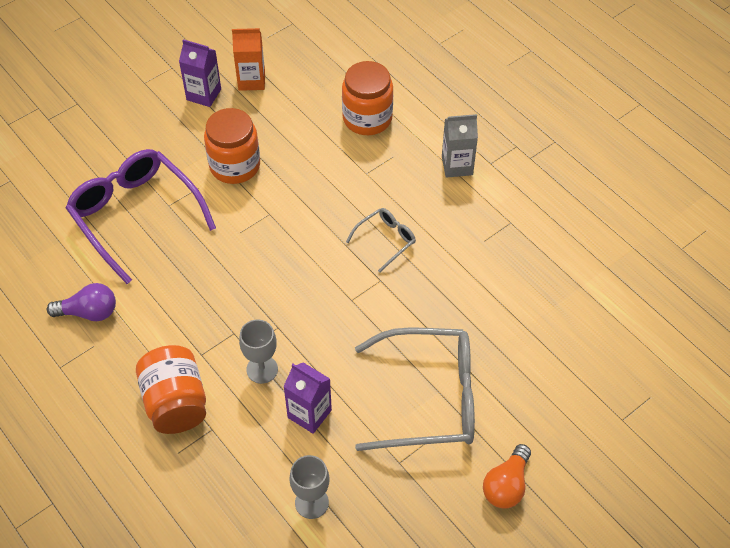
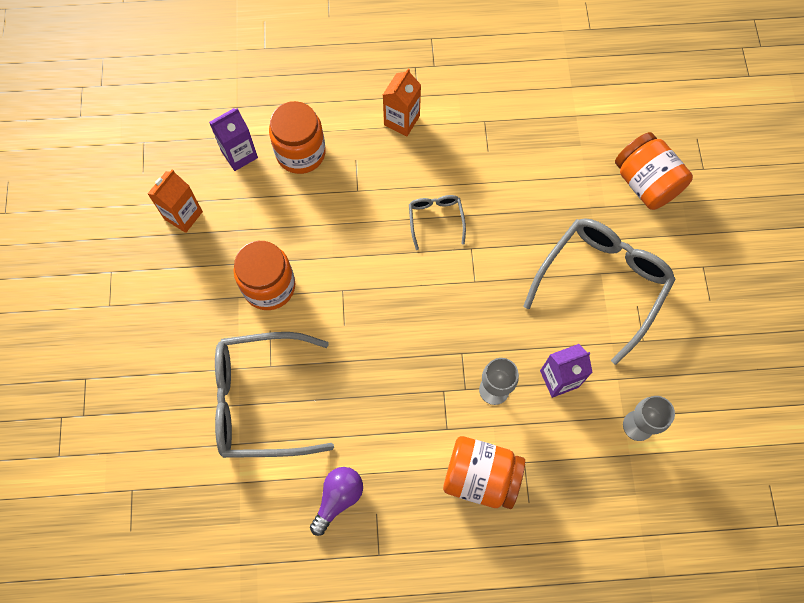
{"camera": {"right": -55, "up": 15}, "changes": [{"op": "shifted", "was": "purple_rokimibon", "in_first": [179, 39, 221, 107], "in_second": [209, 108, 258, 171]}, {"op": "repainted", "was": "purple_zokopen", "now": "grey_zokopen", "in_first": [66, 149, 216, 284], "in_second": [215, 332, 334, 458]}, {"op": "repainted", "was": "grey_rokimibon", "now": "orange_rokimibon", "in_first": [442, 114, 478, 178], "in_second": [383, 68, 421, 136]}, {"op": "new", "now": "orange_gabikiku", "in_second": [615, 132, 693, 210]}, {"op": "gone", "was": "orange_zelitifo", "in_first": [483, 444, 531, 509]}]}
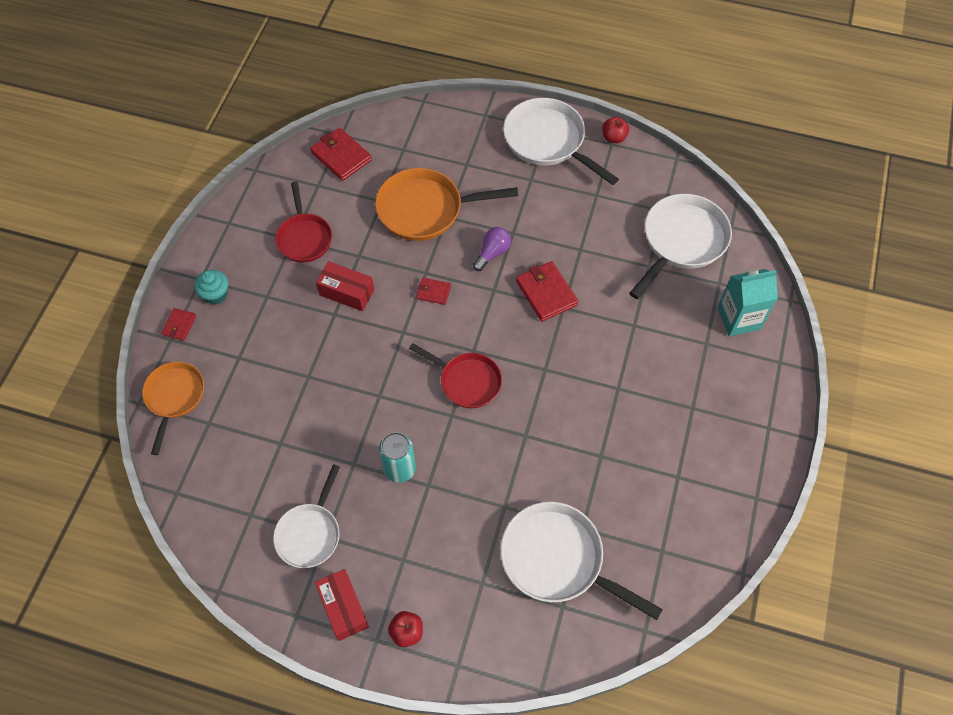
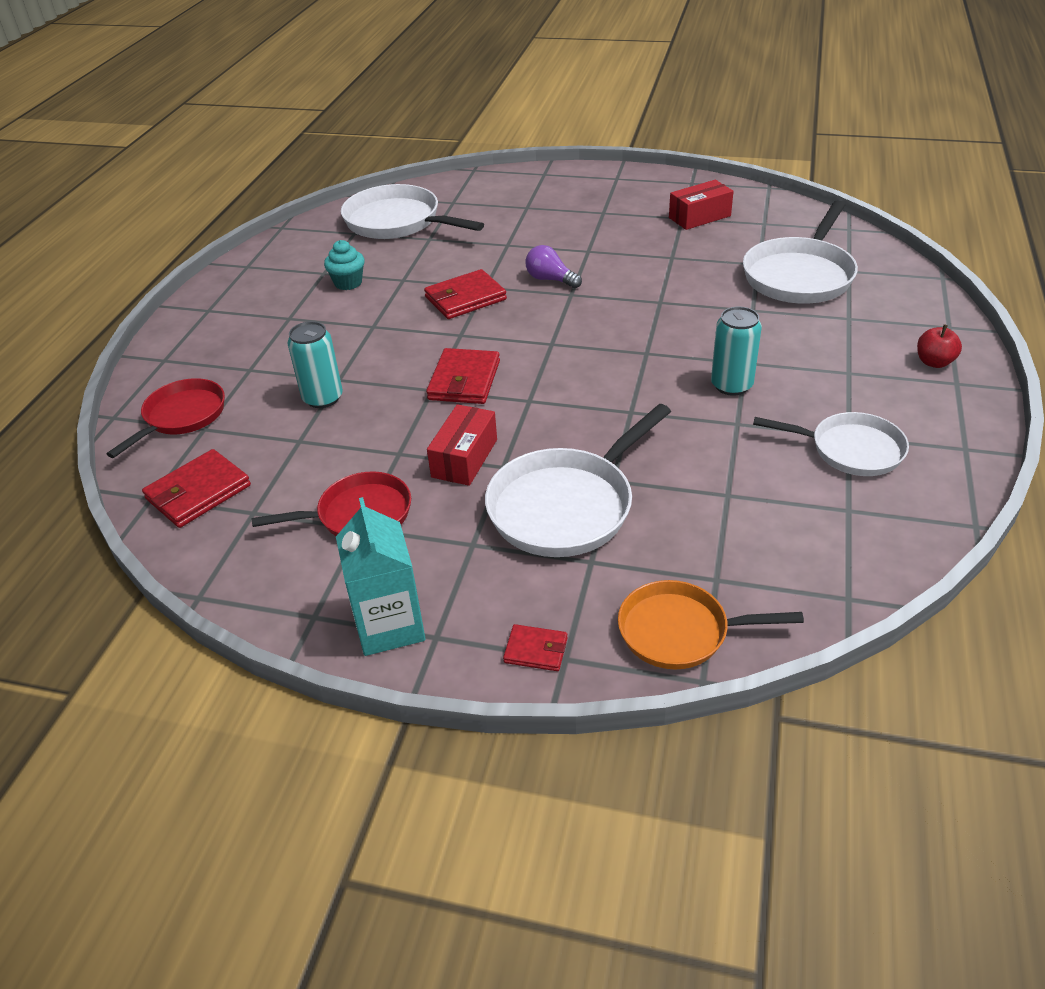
{"camera": {"right": -90, "up": -20}, "changes": [{"op": "shifted", "was": "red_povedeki", "in_first": [409, 343, 502, 408], "in_second": [107, 378, 225, 458]}, {"op": "swapped", "was": "orange_povedeki", "now": "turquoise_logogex", "in_first": [375, 168, 518, 241], "in_second": [288, 321, 343, 408]}, {"op": "shifted", "was": "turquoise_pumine", "in_first": [194, 270, 228, 305], "in_second": [324, 240, 365, 290]}, {"op": "shifted", "was": "turquoise_rokimibon", "in_first": [717, 269, 778, 336], "in_second": [336, 497, 426, 656]}, {"op": "scaled", "was": "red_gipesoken", "in_first": [416, 278, 451, 305], "in_second": [426, 348, 500, 404], "ratio": 1.8}, {"op": "shifted", "was": "white_povedeki", "in_first": [503, 98, 619, 185], "in_second": [485, 404, 671, 557]}, {"op": "shifted", "was": "purple_zelitifo", "in_first": [473, 227, 511, 271], "in_second": [525, 245, 582, 288]}, {"op": "shifted", "was": "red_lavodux", "in_first": [315, 569, 369, 641], "in_second": [669, 180, 734, 230]}, {"op": "gone", "was": "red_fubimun", "in_first": [602, 117, 629, 143]}]}
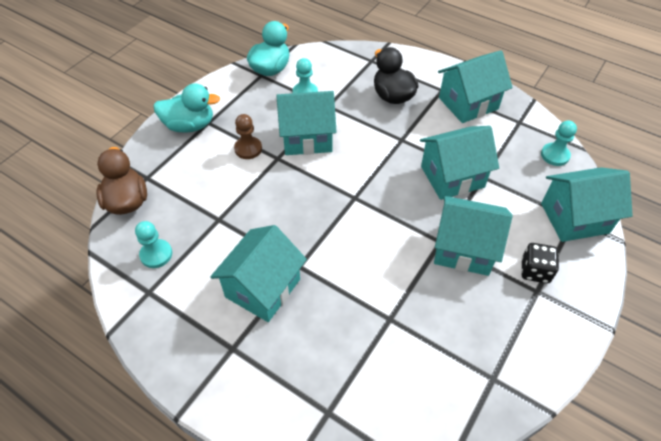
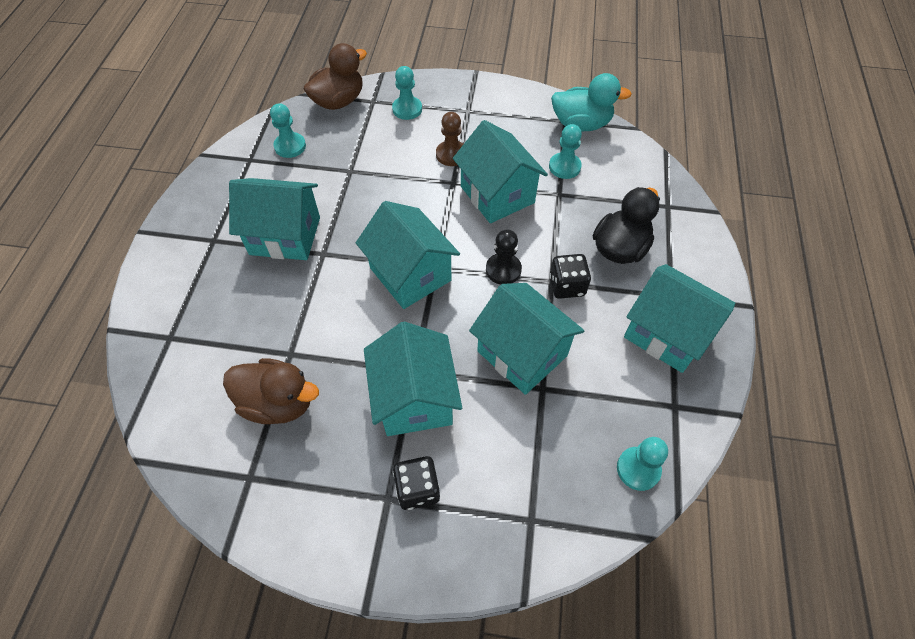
{"camera": {"right": 65, "up": 5}, "changes": [{"op": "new", "now": "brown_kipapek", "in_second": [223, 358, 319, 424]}, {"op": "shifted", "was": "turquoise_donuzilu", "in_first": [541, 167, 633, 242], "in_second": [356, 201, 460, 309]}, {"op": "new", "now": "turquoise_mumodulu", "in_second": [392, 66, 422, 120]}, {"op": "new", "now": "black_mumodulu", "in_second": [486, 230, 522, 285]}, {"op": "new", "now": "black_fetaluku", "in_second": [549, 254, 591, 299]}, {"op": "gone", "was": "turquoise_kipapek", "in_first": [153, 83, 220, 133]}]}
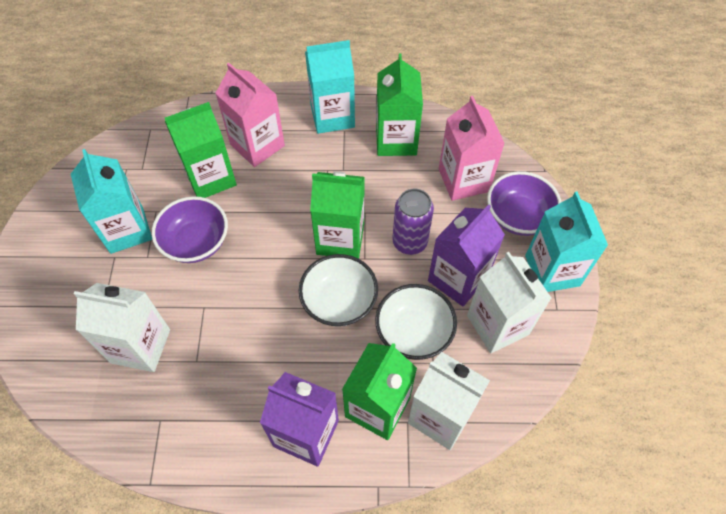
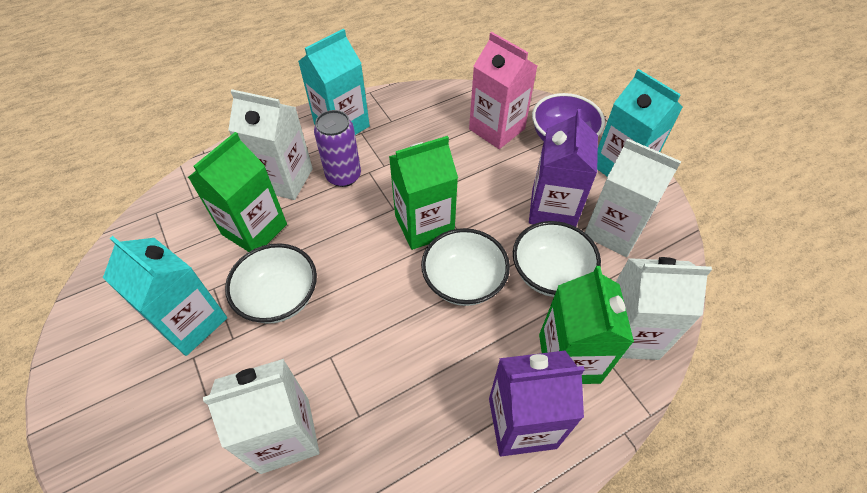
{"camera": {"right": -30, "up": -5}, "changes": [{"op": "repainted", "was": "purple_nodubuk", "now": "white_nodubuk", "in_first": [152, 196, 228, 263], "in_second": [225, 243, 317, 324]}, {"op": "repainted", "was": "pink_rokimibon", "now": "white_rokimibon", "in_first": [215, 63, 285, 167], "in_second": [228, 89, 313, 200]}, {"op": "shifted", "was": "purple_logogex", "in_first": [392, 189, 434, 255], "in_second": [314, 110, 361, 187]}, {"op": "gone", "was": "green_rokimibon", "in_first": [376, 54, 423, 156]}]}
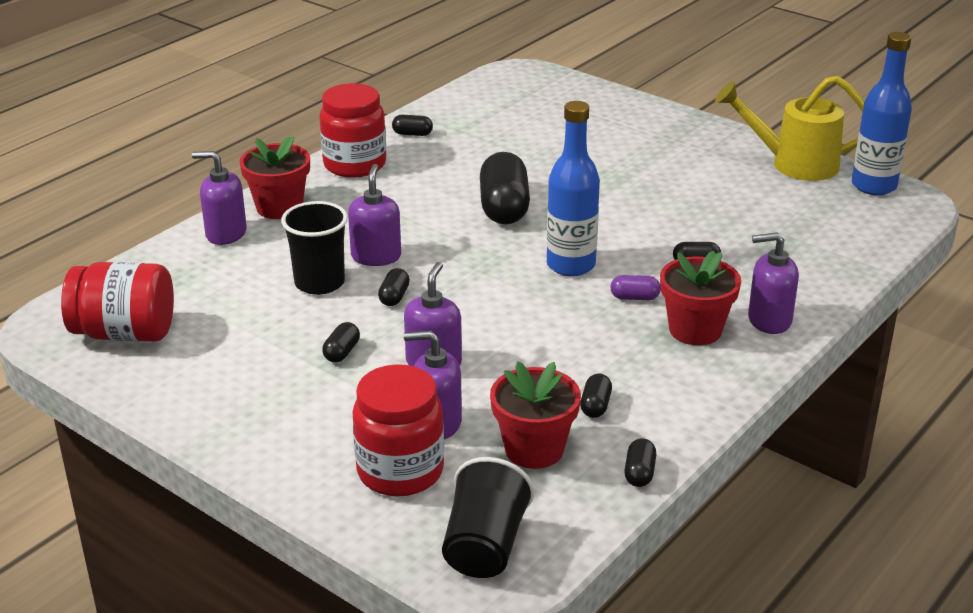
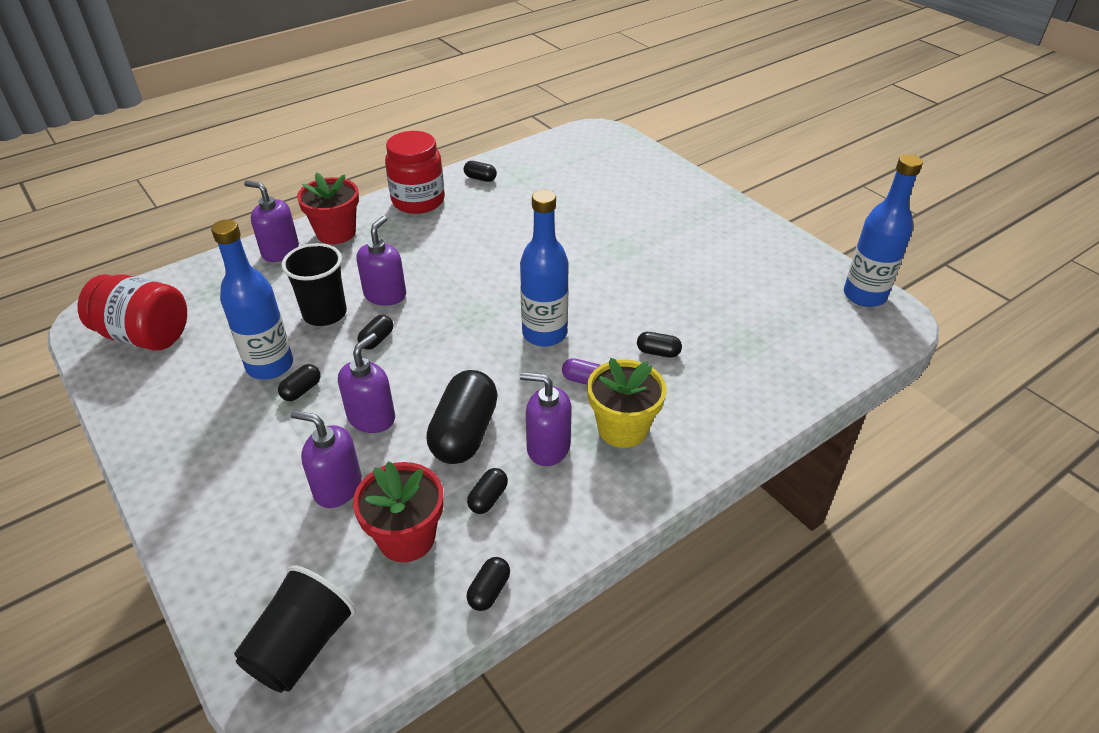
{"camera": {"right": 15, "up": 10}, "changes": [{"op": "new", "now": "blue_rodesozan", "in_second": [211, 219, 293, 380]}, {"op": "shifted", "was": "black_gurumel", "in_first": [480, 152, 530, 224], "in_second": [426, 370, 498, 464]}, {"op": "shifted", "was": "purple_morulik", "in_first": [748, 233, 799, 334], "in_second": [520, 372, 572, 466]}, {"op": "repainted", "was": "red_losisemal", "now": "yellow_losisemal", "in_first": [660, 251, 741, 345], "in_second": [587, 358, 666, 448]}, {"op": "gone", "was": "red_gabikiku", "in_first": [353, 364, 444, 497]}, {"op": "gone", "was": "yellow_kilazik", "in_first": [715, 75, 865, 181]}]}
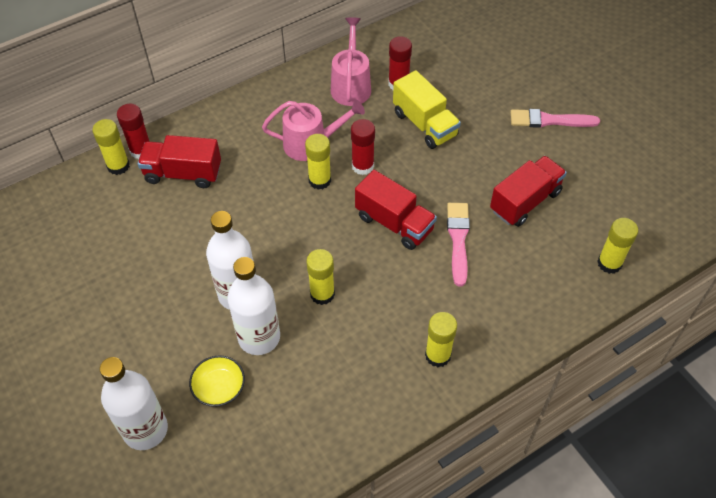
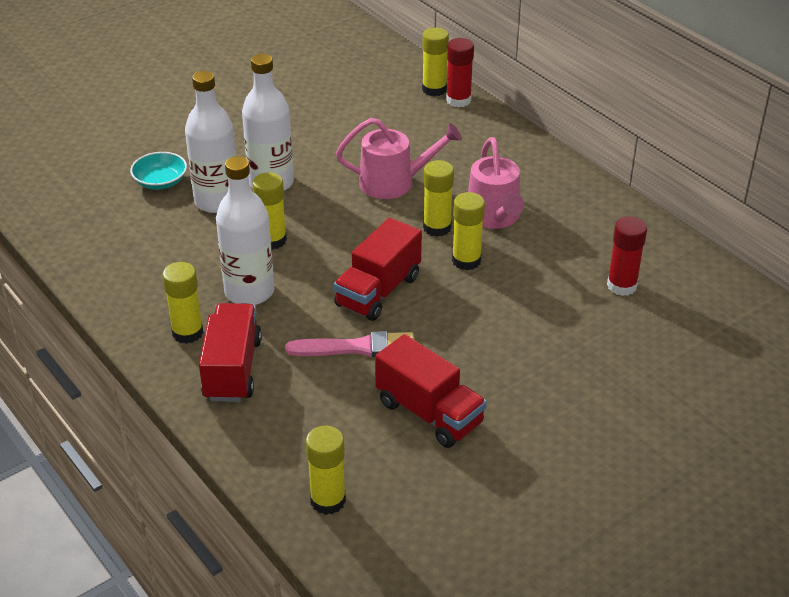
{"camera": {"right": 85, "up": -15}, "changes": [{"op": "repainted", "was": "yellow_nodubuk", "now": "turquoise_nodubuk", "in_first": [189, 355, 245, 407], "in_second": [130, 152, 187, 189]}, {"op": "shifted", "was": "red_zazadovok", "in_first": [138, 135, 221, 188], "in_second": [199, 303, 262, 402]}, {"op": "shifted", "was": "white_rodesozan", "in_first": [100, 357, 168, 450], "in_second": [216, 156, 274, 305]}, {"op": "shifted", "was": "pink_kilazik", "in_first": [331, 17, 371, 106], "in_second": [336, 118, 462, 199]}, {"op": "repainted", "was": "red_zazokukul", "now": "yellow_zazokukul", "in_first": [351, 119, 375, 175], "in_second": [452, 192, 485, 270]}, {"op": "gone", "was": "yellow_zazadovok", "in_first": [393, 70, 461, 149]}, {"op": "gone", "was": "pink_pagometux", "in_first": [510, 109, 600, 128]}]}
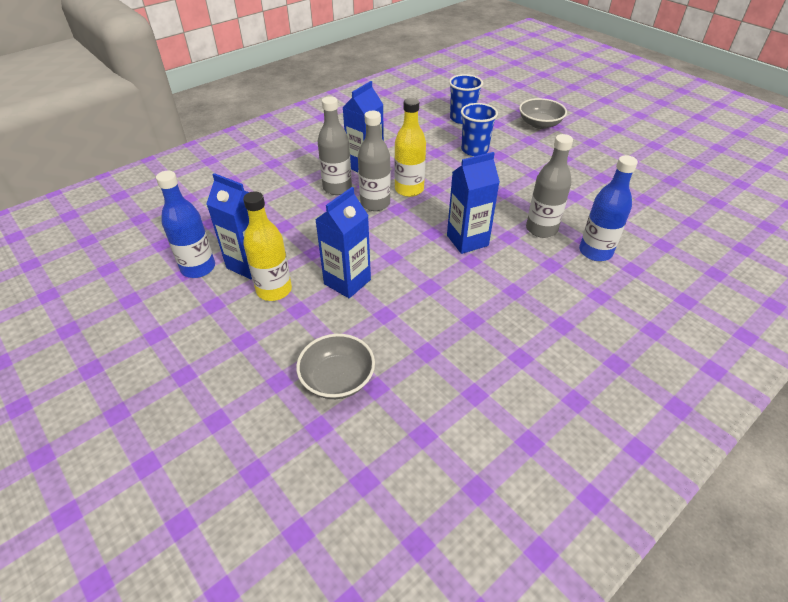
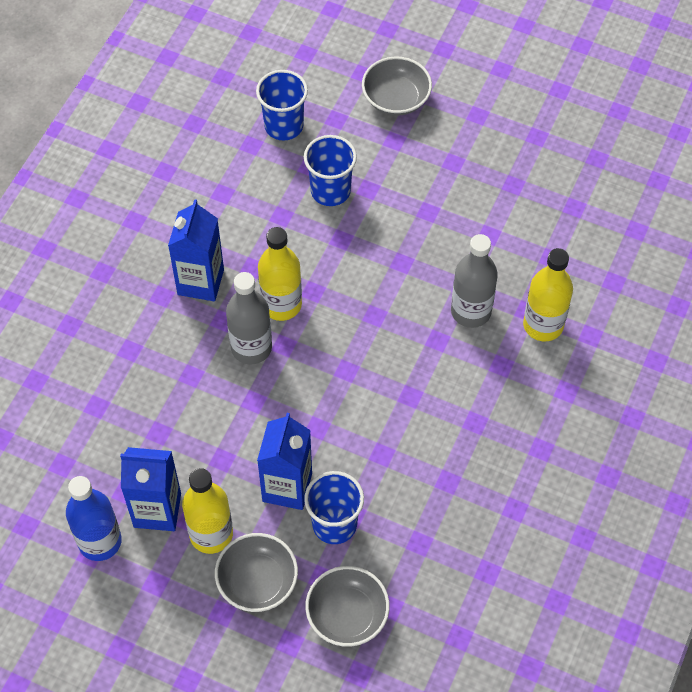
{"camera": {"right": -25, "up": 15}, "changes": [{"op": "new", "now": "grey_nodubuk", "in_second": [215, 533, 298, 612]}, {"op": "new", "now": "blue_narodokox", "in_second": [304, 471, 364, 544]}, {"op": "repainted", "was": "blue_rodesozan", "now": "yellow_rodesozan", "in_first": [579, 155, 638, 261], "in_second": [523, 248, 573, 341]}, {"op": "gone", "was": "grey_rodesozan", "in_first": [318, 96, 352, 195]}, {"op": "gone", "was": "blue_rokimibon", "in_first": [447, 152, 500, 254]}]}
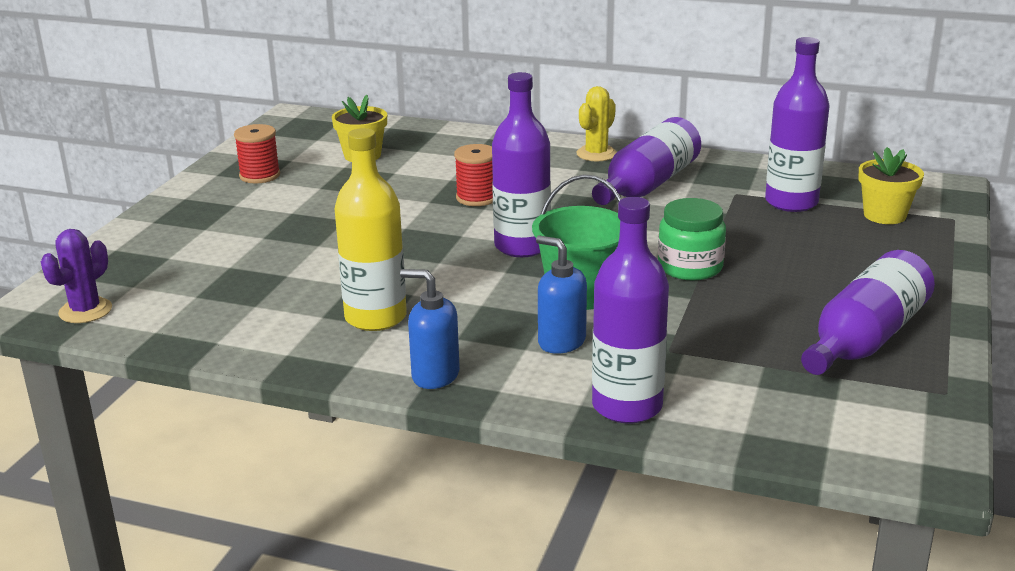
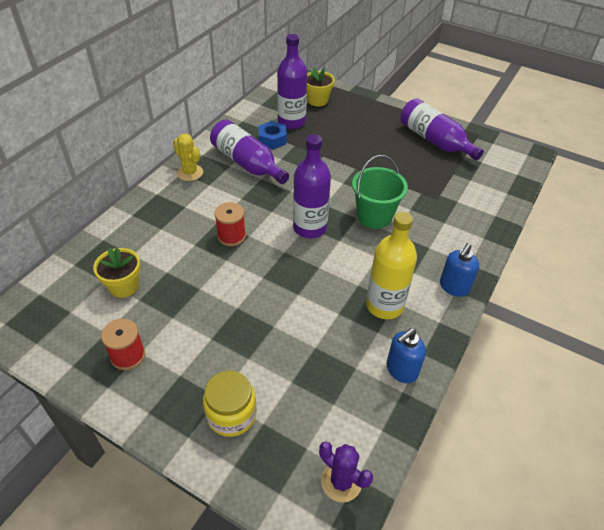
{"camera": {"right": -80, "up": 20}, "changes": [{"op": "new", "now": "yellow_gabikiku", "in_second": [203, 371, 257, 437]}, {"op": "new", "now": "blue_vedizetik", "in_second": [258, 121, 287, 150]}, {"op": "shifted", "was": "blue_morulik", "in_first": [536, 235, 587, 354], "in_second": [387, 328, 426, 383]}, {"op": "gone", "was": "purple_rodesozan", "in_first": [592, 197, 669, 423]}, {"op": "gone", "was": "green_gabikiku", "in_first": [658, 198, 726, 281]}]}
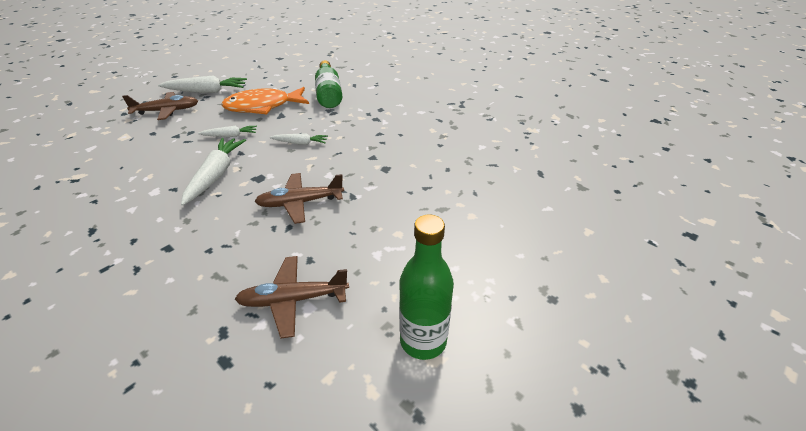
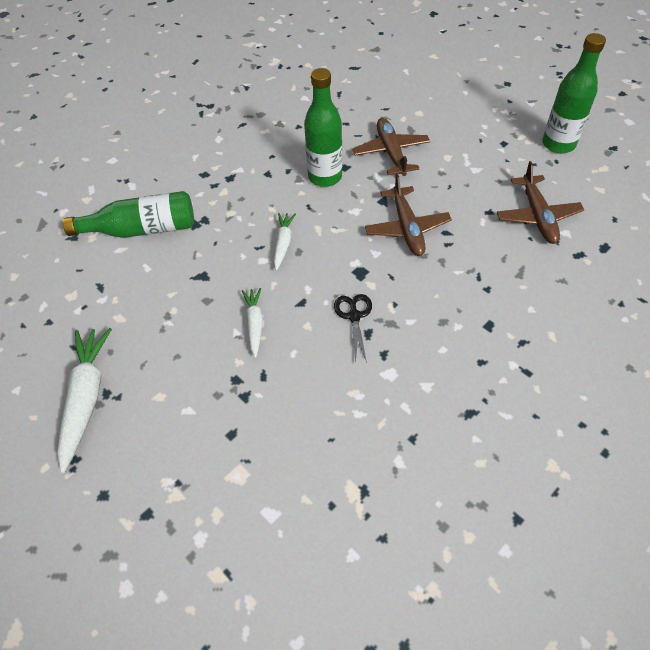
{"camera": {"right": -85, "up": 15}, "changes": [{"op": "new", "now": "green_rodesozan", "in_second": [304, 68, 342, 187]}, {"op": "swapped", "was": "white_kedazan", "now": "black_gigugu", "in_first": [181, 138, 246, 206], "in_second": [334, 294, 372, 363]}, {"op": "shifted", "was": "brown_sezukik", "in_first": [122, 92, 198, 120], "in_second": [352, 118, 430, 176]}, {"op": "gone", "was": "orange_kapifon", "in_first": [221, 87, 309, 114]}]}
